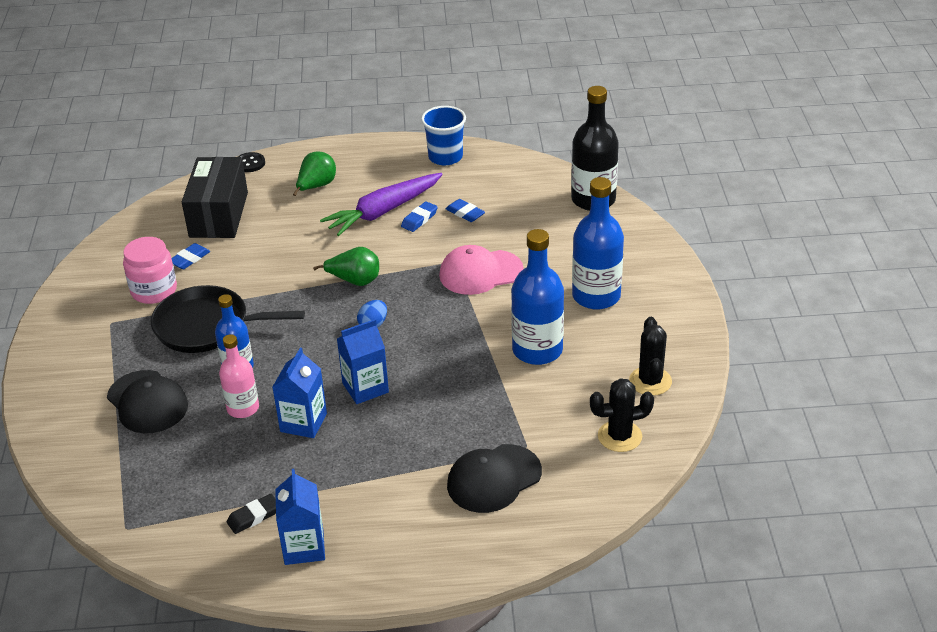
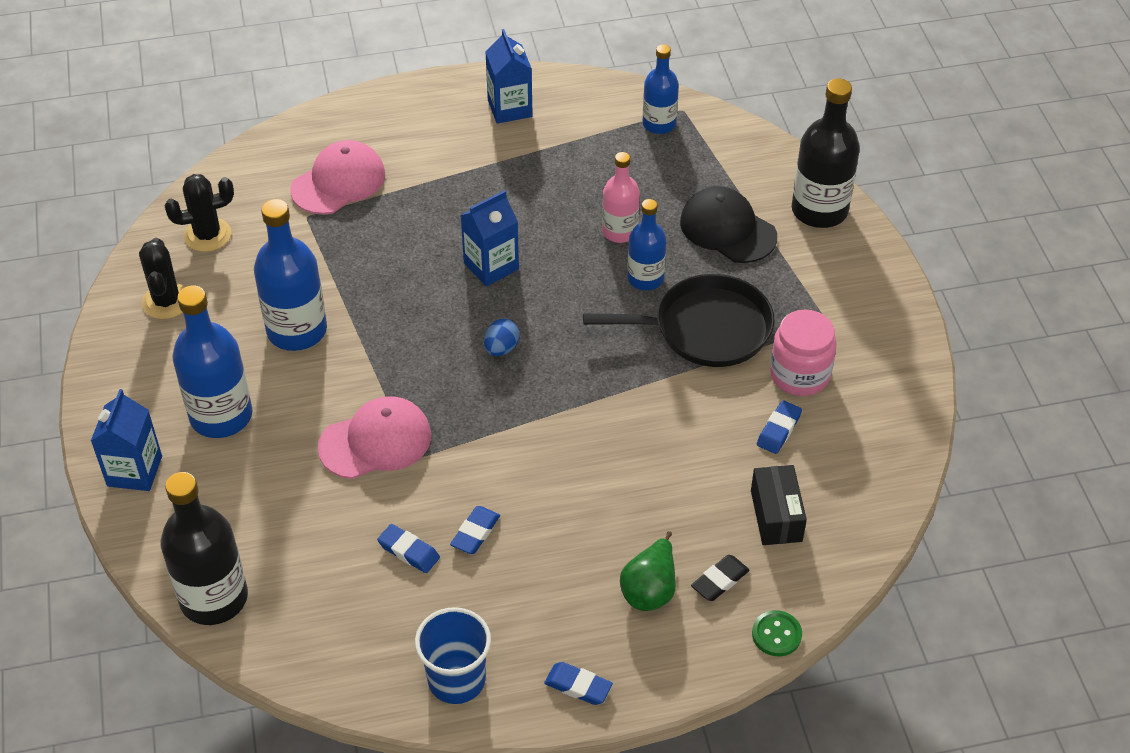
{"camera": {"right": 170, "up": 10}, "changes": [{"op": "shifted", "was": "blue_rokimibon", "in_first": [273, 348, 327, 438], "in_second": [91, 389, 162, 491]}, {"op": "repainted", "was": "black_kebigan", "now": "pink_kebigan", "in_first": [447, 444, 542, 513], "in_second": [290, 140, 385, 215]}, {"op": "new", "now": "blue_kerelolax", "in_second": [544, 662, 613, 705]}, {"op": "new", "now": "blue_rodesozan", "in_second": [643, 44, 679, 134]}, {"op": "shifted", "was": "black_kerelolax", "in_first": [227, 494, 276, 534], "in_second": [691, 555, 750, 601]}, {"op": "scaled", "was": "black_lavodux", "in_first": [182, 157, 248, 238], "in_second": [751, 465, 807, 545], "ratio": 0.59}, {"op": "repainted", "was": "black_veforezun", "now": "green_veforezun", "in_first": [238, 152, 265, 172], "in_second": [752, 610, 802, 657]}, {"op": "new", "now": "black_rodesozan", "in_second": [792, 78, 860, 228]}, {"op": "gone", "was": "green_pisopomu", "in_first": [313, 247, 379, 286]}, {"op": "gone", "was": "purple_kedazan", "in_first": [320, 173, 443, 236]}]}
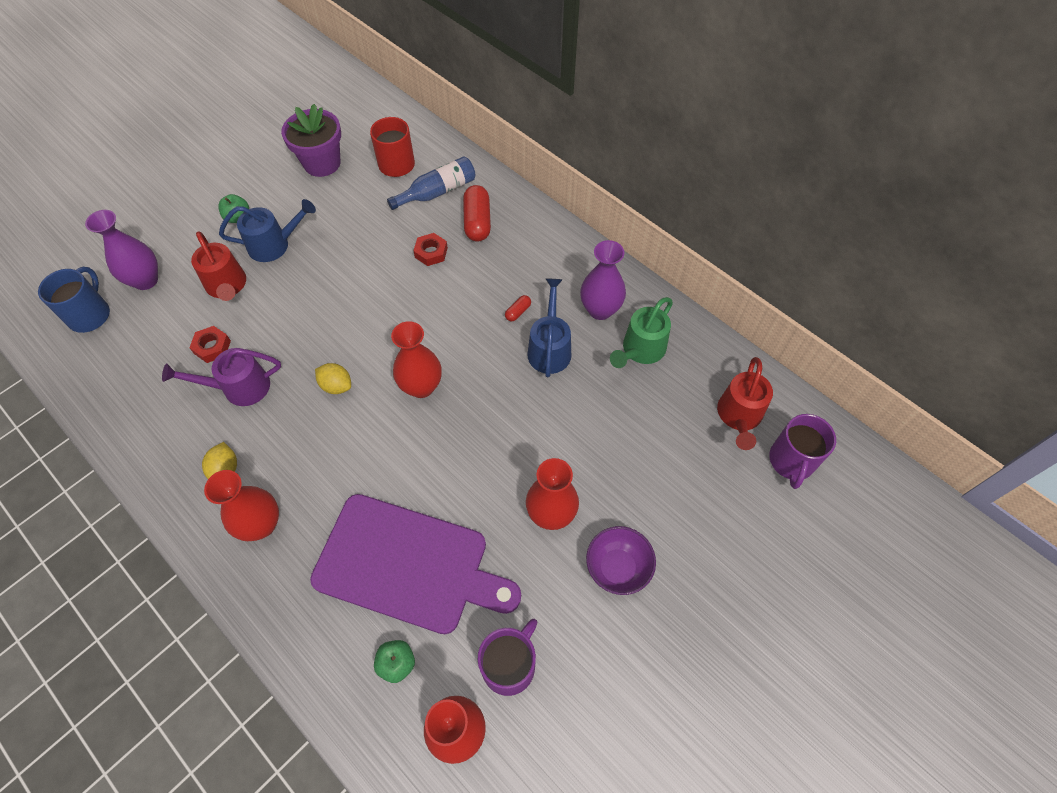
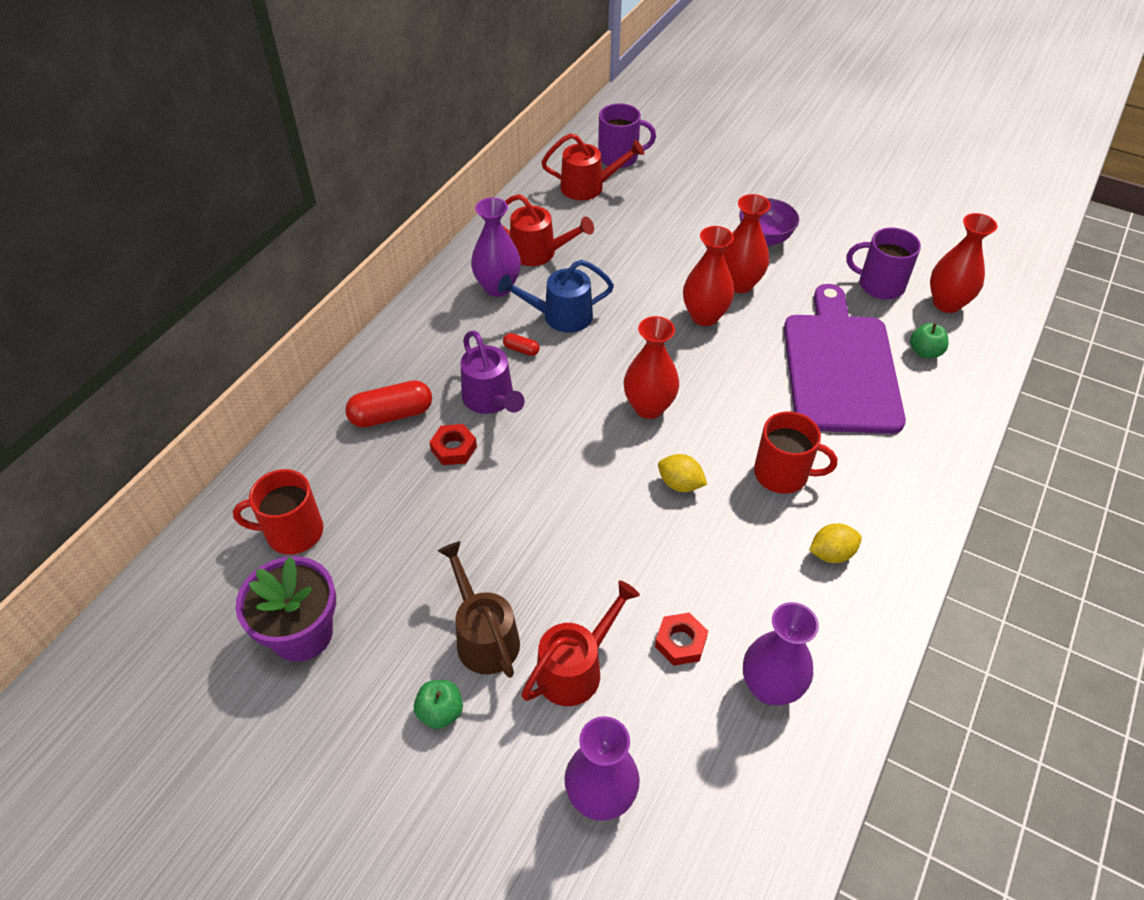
{"camera": {"right": -105, "up": -10}, "changes": [{"op": "repainted", "was": "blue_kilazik", "now": "brown_kilazik", "in_first": [219, 199, 316, 262], "in_second": [438, 541, 520, 678]}, {"op": "shifted", "was": "purple_kilazik", "in_first": [162, 348, 281, 406], "in_second": [461, 330, 525, 414]}, {"op": "repainted", "was": "green_kilazik", "now": "red_kilazik", "in_first": [610, 297, 673, 368], "in_second": [502, 194, 594, 266]}, {"op": "rotated", "was": "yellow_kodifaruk", "in_first": [315, 363, 351, 394], "in_second": [658, 454, 707, 492], "clockwise": -75}, {"op": "shifted", "was": "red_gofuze", "in_first": [204, 470, 279, 541], "in_second": [683, 226, 734, 326]}, {"op": "new", "now": "purple_gofuze", "in_second": [743, 602, 819, 706]}, {"op": "new", "now": "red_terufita", "in_second": [754, 411, 837, 494]}, {"op": "gone", "was": "blue_terufita", "in_first": [38, 267, 110, 333]}, {"op": "gone", "was": "blue_rodesozan", "in_first": [387, 156, 475, 210]}]}
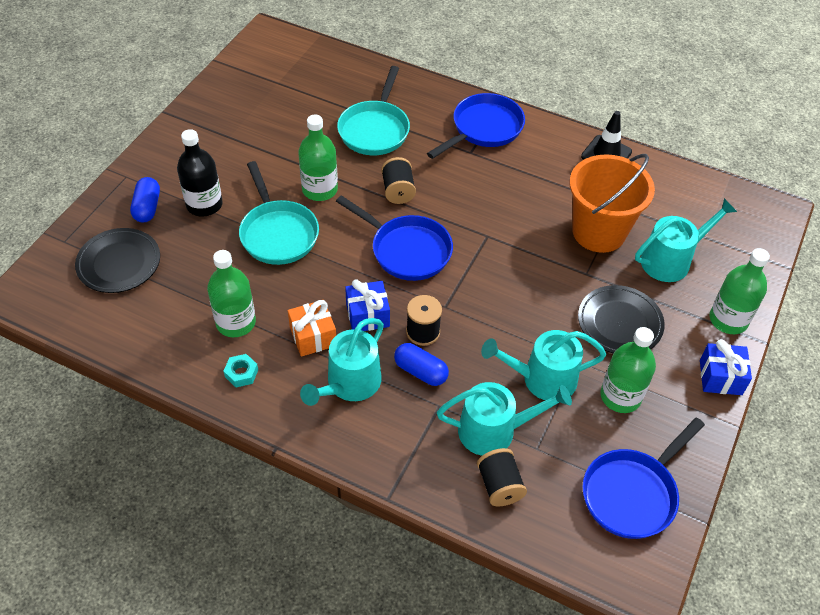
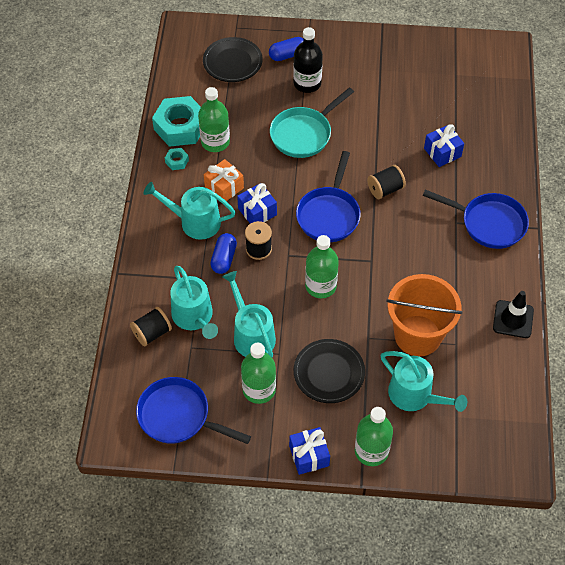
{"camera": {"right": 70, "up": 5}, "changes": [{"op": "new", "now": "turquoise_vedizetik", "in_second": [152, 96, 201, 147]}, {"op": "shifted", "was": "green_rodesozan", "in_first": [298, 115, 338, 201], "in_second": [305, 235, 339, 298]}, {"op": "swapped", "was": "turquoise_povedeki", "now": "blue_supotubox", "in_first": [337, 66, 410, 155], "in_second": [424, 124, 464, 167]}]}
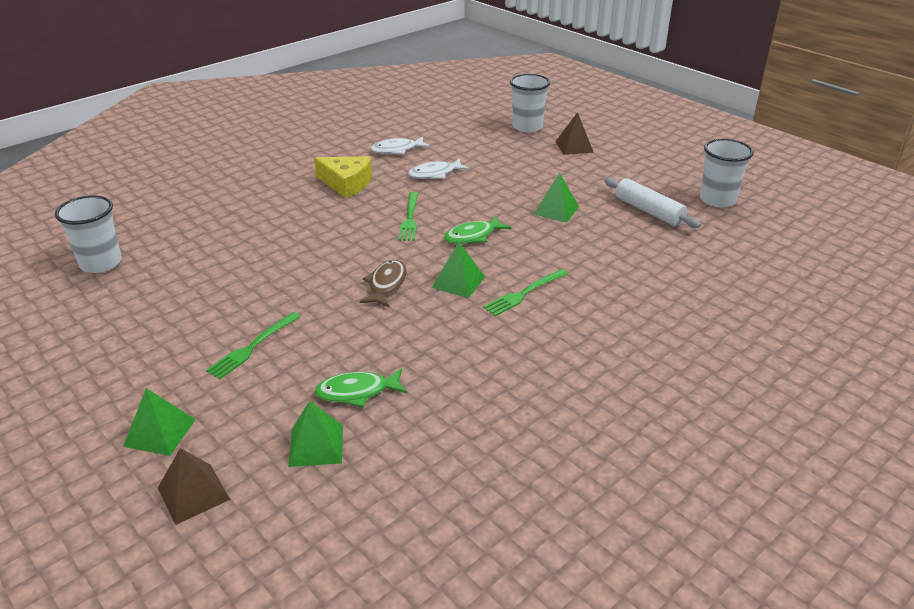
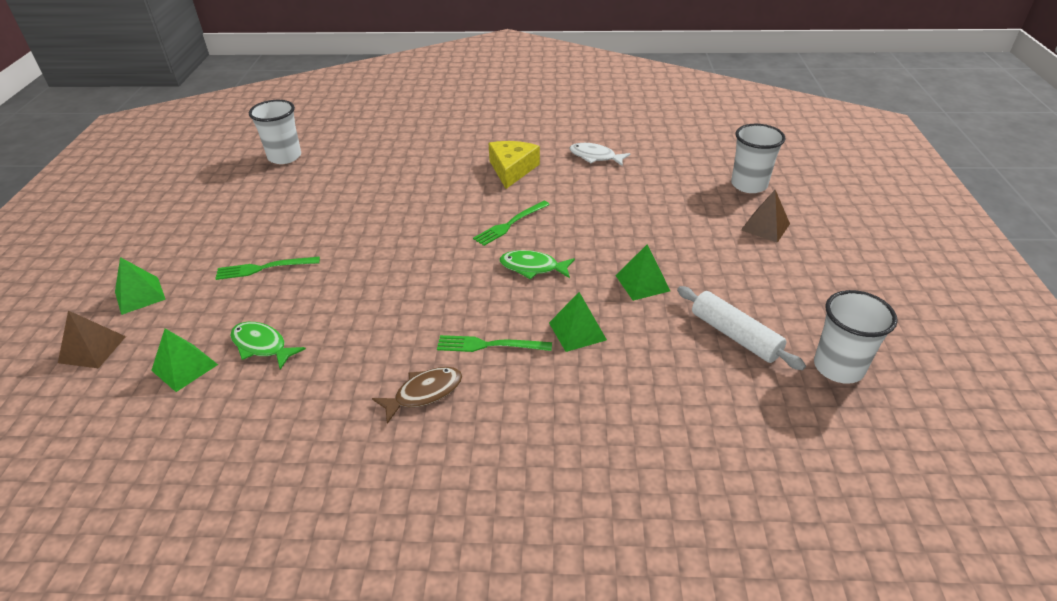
{"camera": {"right": 45, "up": 5}, "changes": [{"op": "shifted", "was": "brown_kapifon", "in_first": [359, 260, 407, 308], "in_second": [372, 367, 462, 424]}, {"op": "rotated", "was": "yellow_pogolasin", "in_first": [314, 156, 372, 198], "in_second": [489, 141, 540, 189], "clockwise": -150}, {"op": "shifted", "was": "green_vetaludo", "in_first": [432, 242, 485, 298], "in_second": [549, 292, 607, 352]}, {"op": "rotated", "was": "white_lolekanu", "in_first": [604, 178, 701, 228], "in_second": [677, 286, 806, 370], "clockwise": -45}, {"op": "gone", "was": "white_kapifon", "in_first": [408, 158, 470, 179]}]}
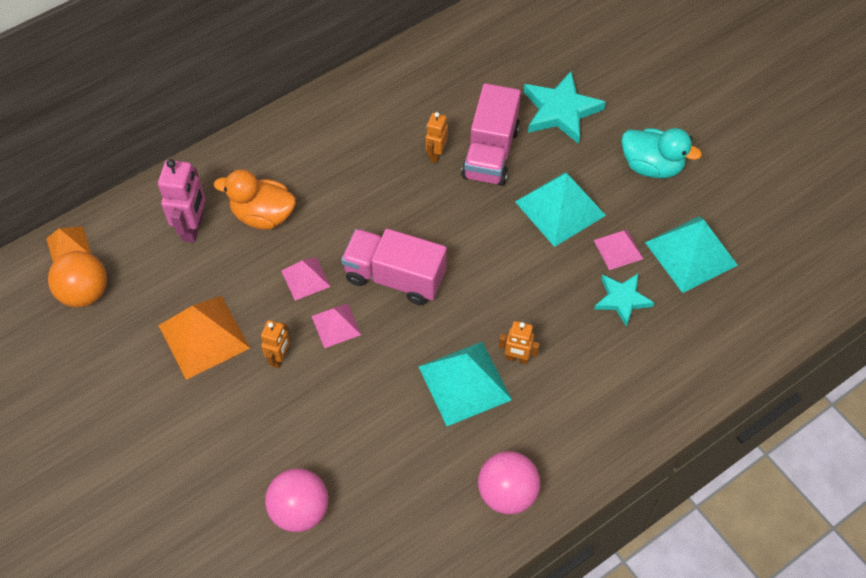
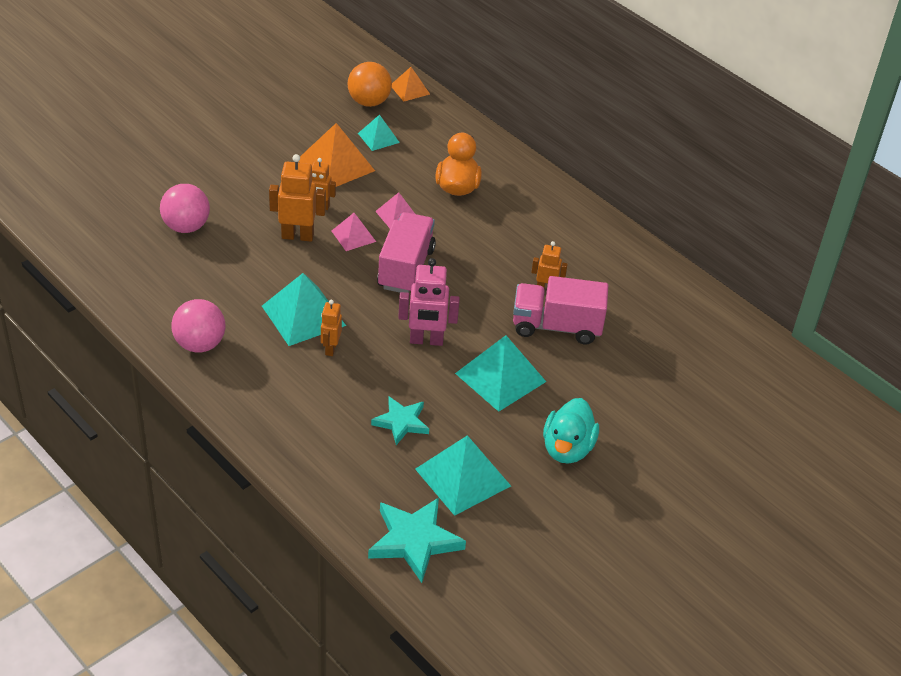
{"camera": {"right": 80, "up": -15}, "changes": [{"op": "new", "now": "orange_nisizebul", "in_second": [269, 154, 326, 242]}, {"op": "new", "now": "turquoise_vetaludo", "in_second": [358, 115, 400, 151]}, {"op": "shifted", "was": "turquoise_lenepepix", "in_first": [524, 71, 606, 144], "in_second": [368, 497, 466, 583]}, {"op": "shifted", "was": "pink_nisizebul", "in_first": [158, 159, 206, 243], "in_second": [398, 258, 460, 346]}, {"op": "gone", "was": "pink_vetaludo", "in_first": [594, 229, 643, 270]}]}
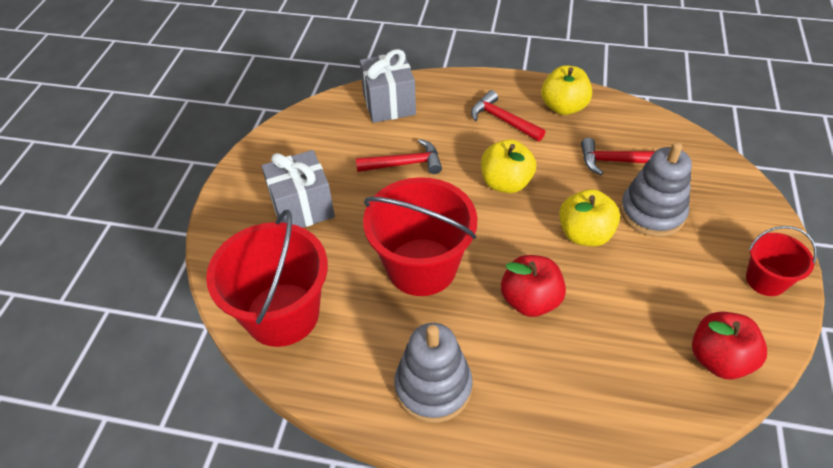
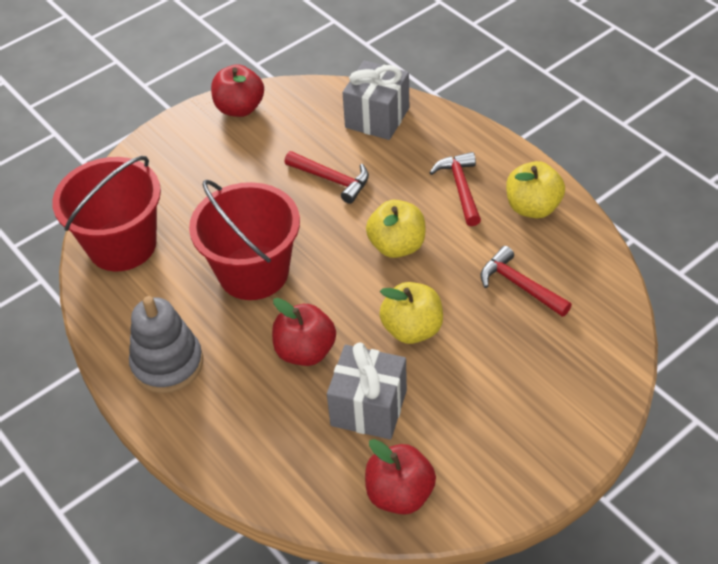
{"camera": {"right": 40, "up": 0}, "changes": [{"op": "new", "now": "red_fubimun", "in_second": [211, 64, 264, 117]}, {"op": "shifted", "was": "grey_supotubox", "in_first": [261, 150, 335, 228], "in_second": [327, 342, 407, 440]}, {"op": "gone", "was": "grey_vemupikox", "in_first": [620, 142, 692, 237]}, {"op": "gone", "was": "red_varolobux", "in_first": [746, 226, 817, 296]}]}
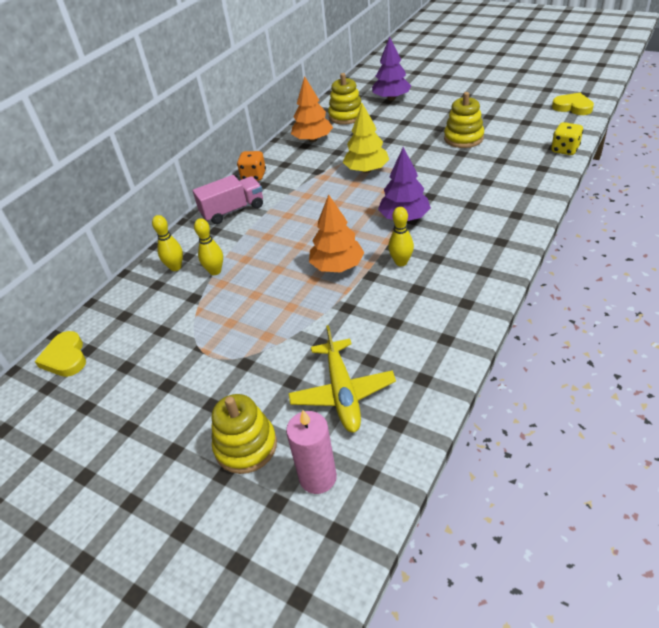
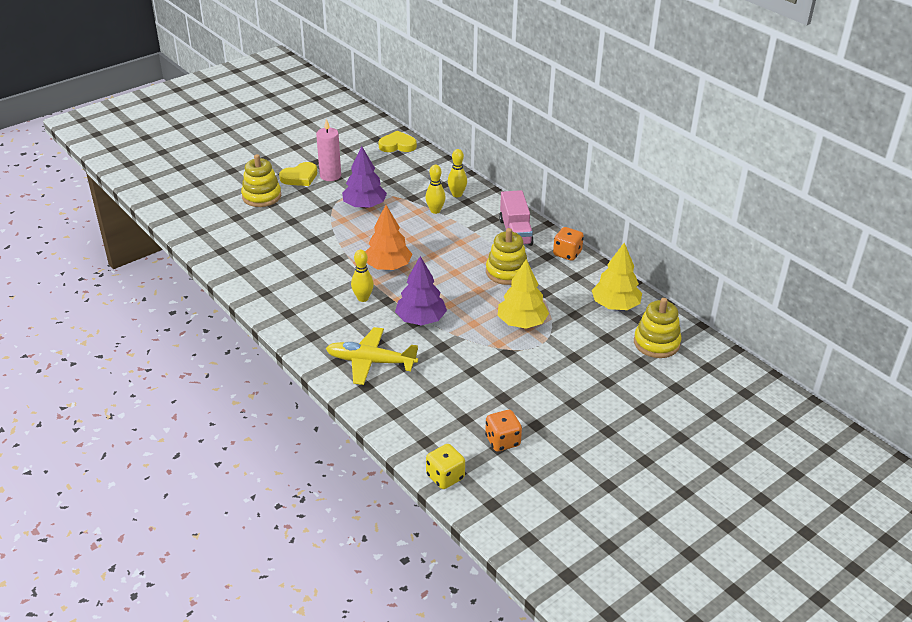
{"camera": {"right": 105, "up": -5}, "changes": [{"op": "shifted", "was": "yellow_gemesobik", "in_first": [552, 93, 594, 115], "in_second": [279, 162, 317, 186]}, {"op": "shifted", "was": "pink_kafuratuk", "in_first": [286, 410, 337, 494], "in_second": [316, 119, 341, 181]}, {"op": "shifted", "was": "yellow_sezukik", "in_first": [288, 325, 396, 433], "in_second": [326, 327, 418, 385]}, {"op": "shifted", "was": "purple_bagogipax", "in_first": [372, 37, 411, 101], "in_second": [342, 146, 387, 209]}, {"op": "new", "now": "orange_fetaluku", "in_second": [485, 410, 522, 452]}, {"op": "shifted", "was": "yellow_vemupikox", "in_first": [444, 92, 484, 148], "in_second": [486, 228, 527, 285]}, {"op": "repainted", "was": "orange_bagogipax", "now": "yellow_bagogipax", "in_first": [291, 76, 333, 142], "in_second": [592, 243, 642, 310]}]}
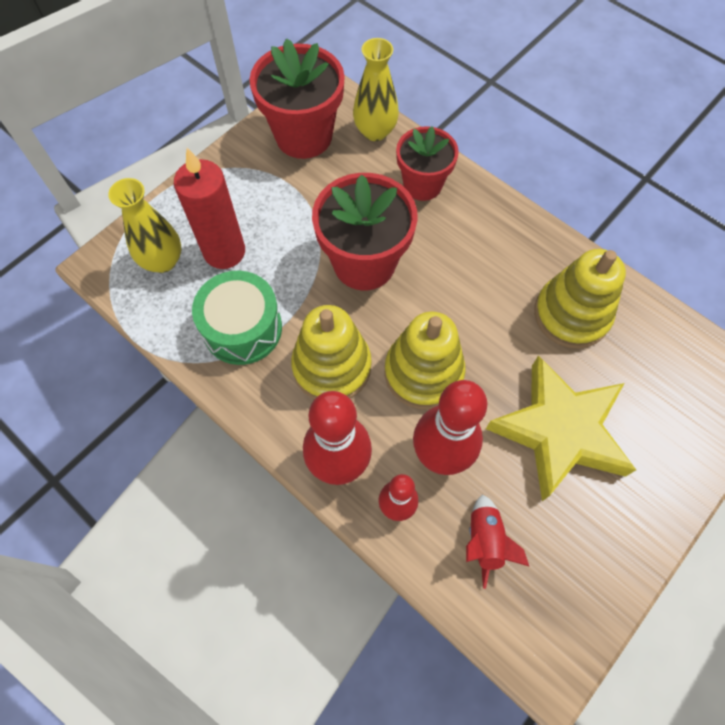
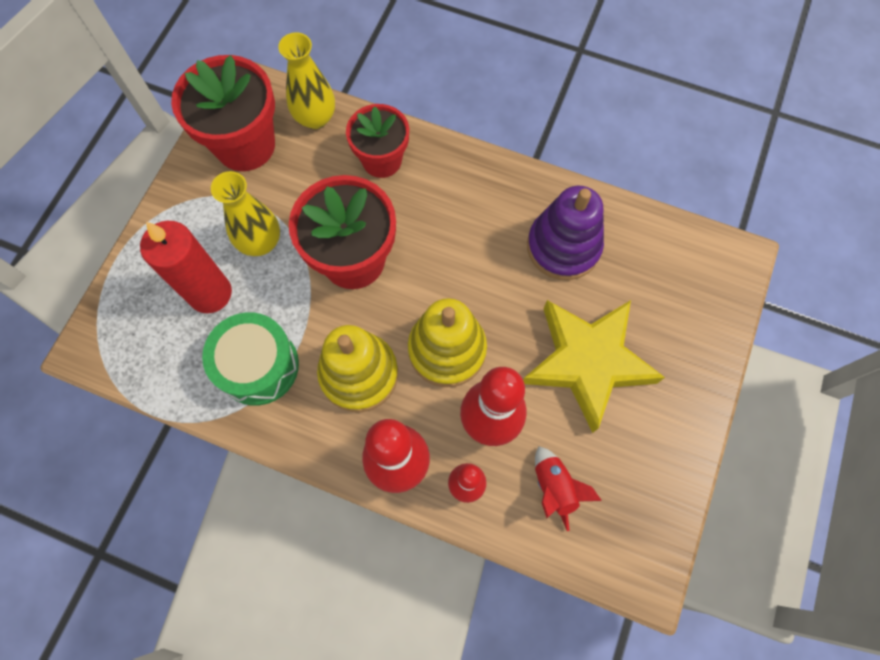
{"camera": {"right": -20, "up": 5}, "changes": [{"op": "shifted", "was": "yellow_gofuze", "in_first": [108, 178, 181, 273], "in_second": [211, 171, 280, 256]}, {"op": "repainted", "was": "yellow_vemupikox", "now": "purple_vemupikox", "in_first": [534, 249, 626, 349], "in_second": [527, 186, 604, 280]}]}
